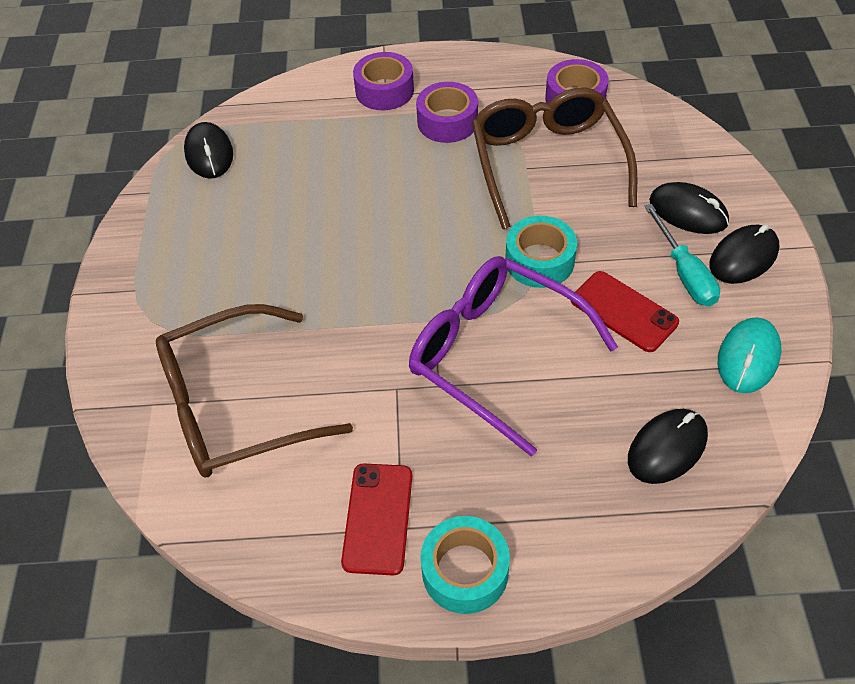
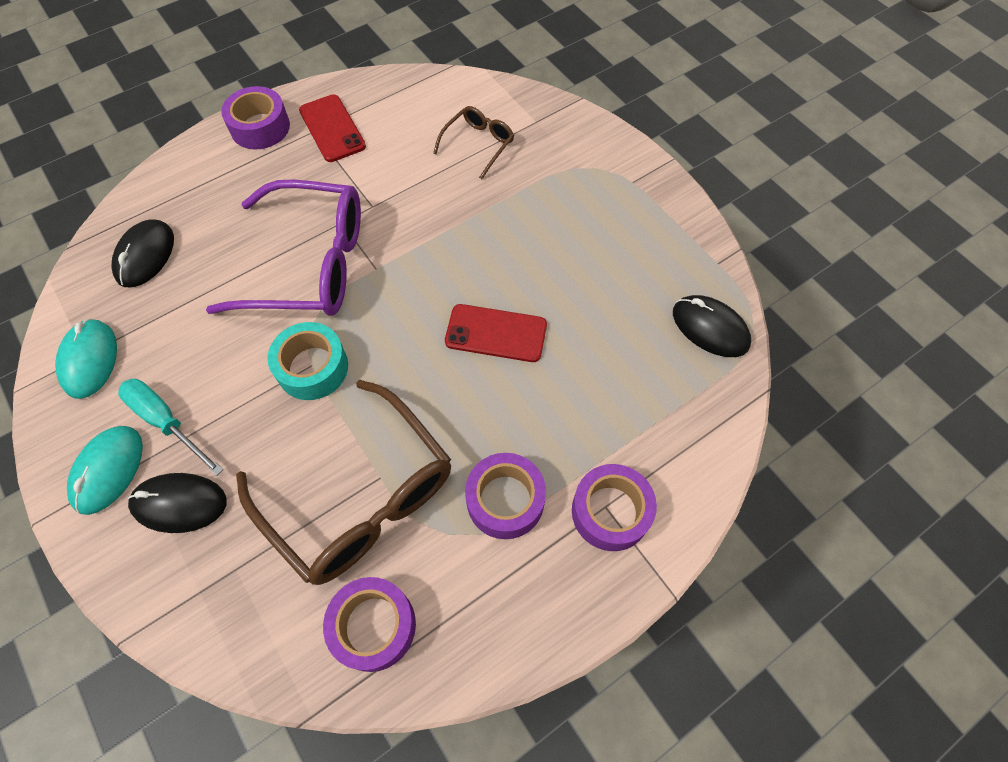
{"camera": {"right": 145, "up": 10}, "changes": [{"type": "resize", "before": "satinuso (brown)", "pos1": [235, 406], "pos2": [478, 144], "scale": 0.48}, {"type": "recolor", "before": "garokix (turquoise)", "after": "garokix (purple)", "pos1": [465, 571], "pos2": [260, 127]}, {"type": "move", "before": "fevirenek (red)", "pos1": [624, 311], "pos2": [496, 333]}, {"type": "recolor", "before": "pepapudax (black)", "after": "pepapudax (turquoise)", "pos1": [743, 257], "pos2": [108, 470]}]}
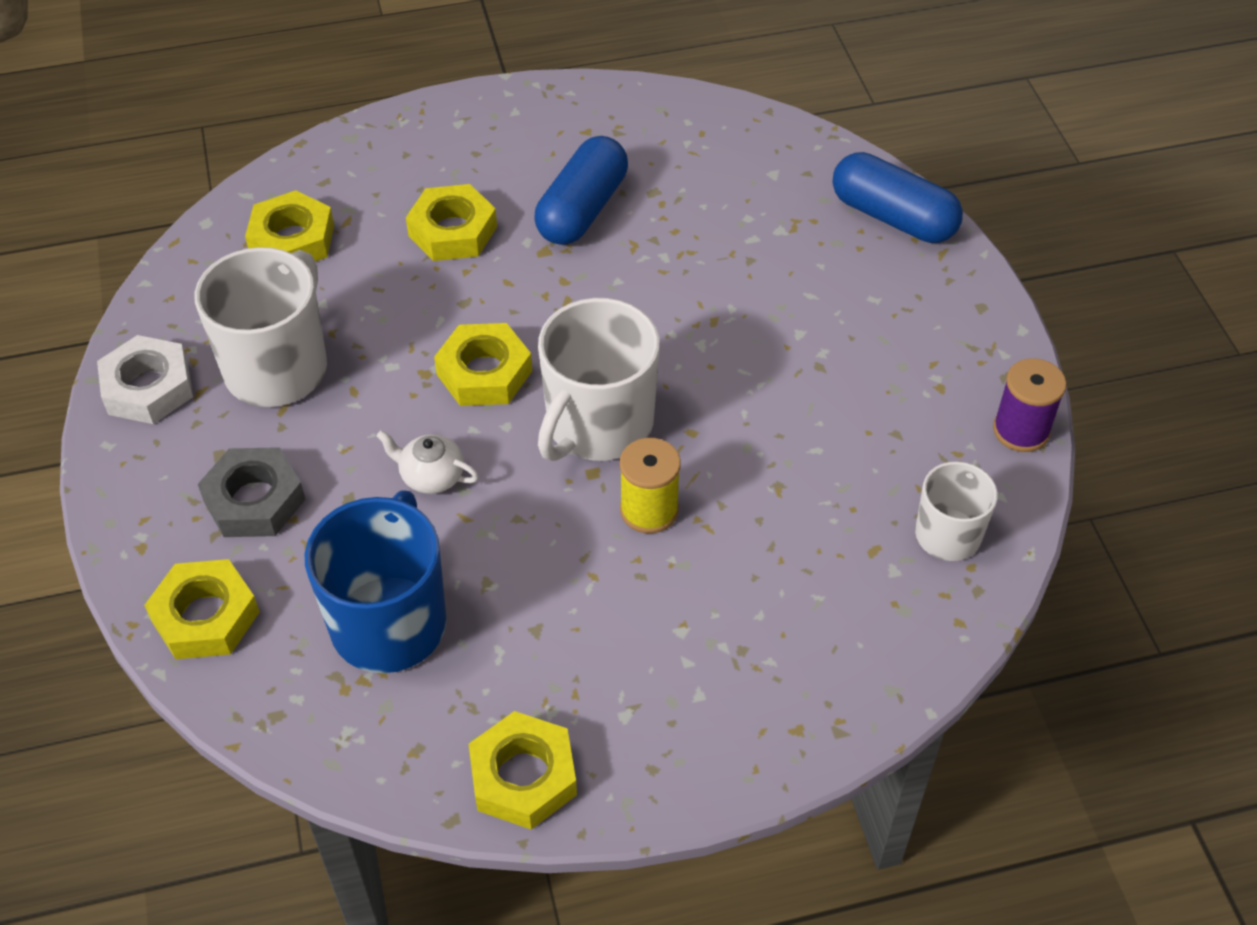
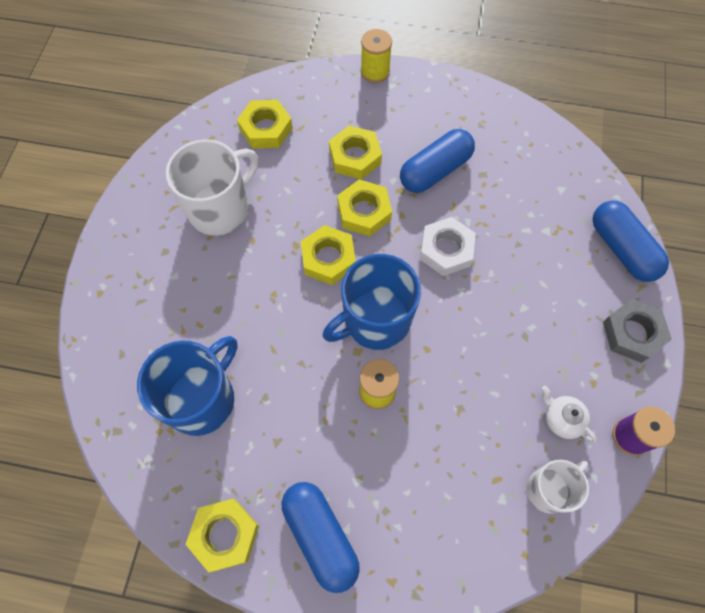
{"camera": {"right": 25, "up": 15}, "changes": [{"type": "move", "before": "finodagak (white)", "pos1": [148, 388], "pos2": [446, 250]}, {"type": "move", "before": "finodagak (yellow)", "pos1": [205, 616], "pos2": [364, 212]}, {"type": "move", "before": "finodagak (grey)", "pos1": [254, 500], "pos2": [632, 333]}, {"type": "move", "before": "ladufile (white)", "pos1": [431, 476], "pos2": [562, 419]}, {"type": "recolor", "before": "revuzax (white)", "after": "revuzax (blue)", "pos1": [598, 425], "pos2": [375, 321]}, {"type": "insert", "after": "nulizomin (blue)", "pos2": [321, 536]}, {"type": "insert", "after": "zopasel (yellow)", "pos2": [375, 72]}]}
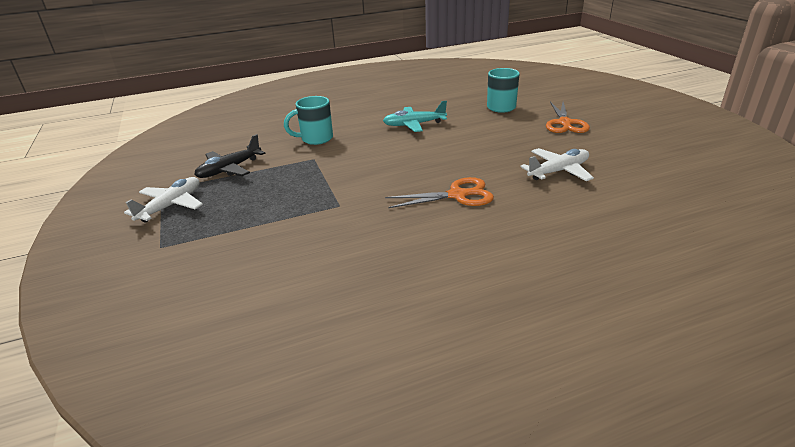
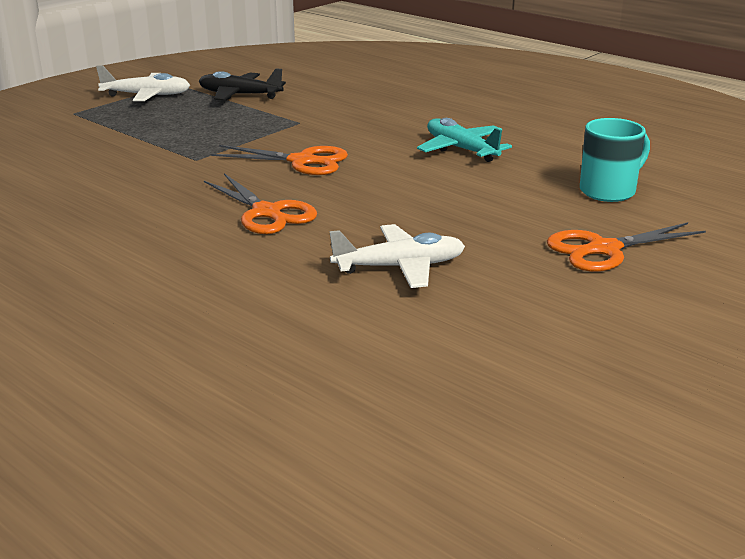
{"camera": {"right": 60, "up": -5}, "changes": [{"type": "delete", "before": "revuzax (turquoise)", "pos1": [316, 139]}, {"type": "rotate", "before": "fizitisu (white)", "pos1": [558, 171], "pos2": [400, 267], "turn": -45}, {"type": "insert", "after": "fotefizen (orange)", "pos2": [302, 161]}]}
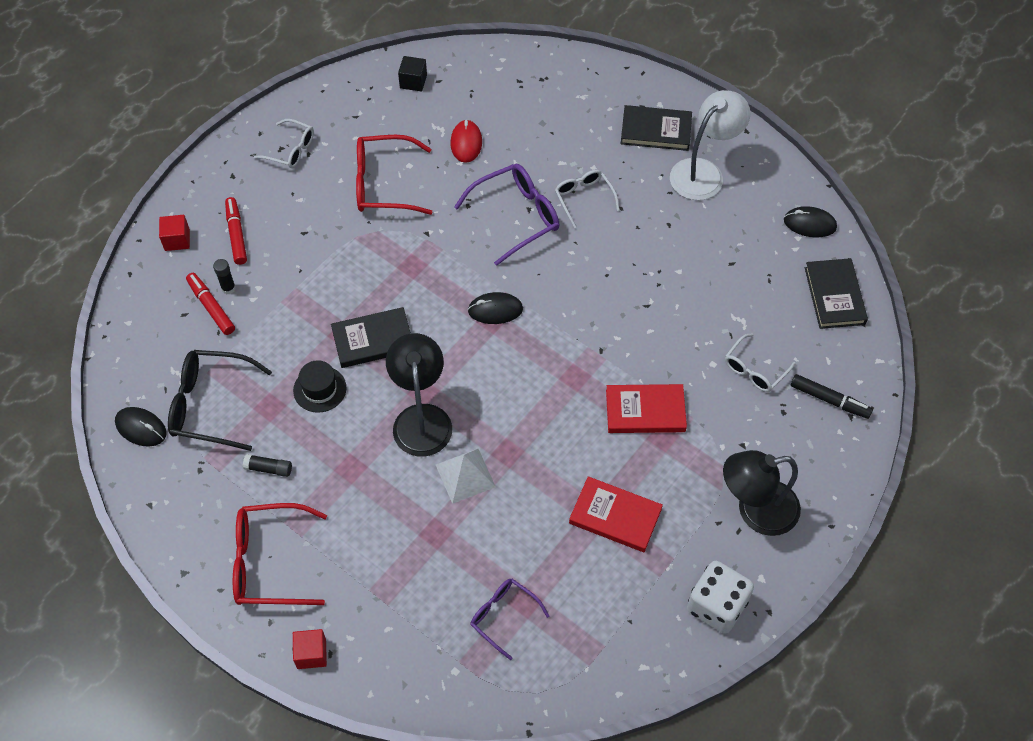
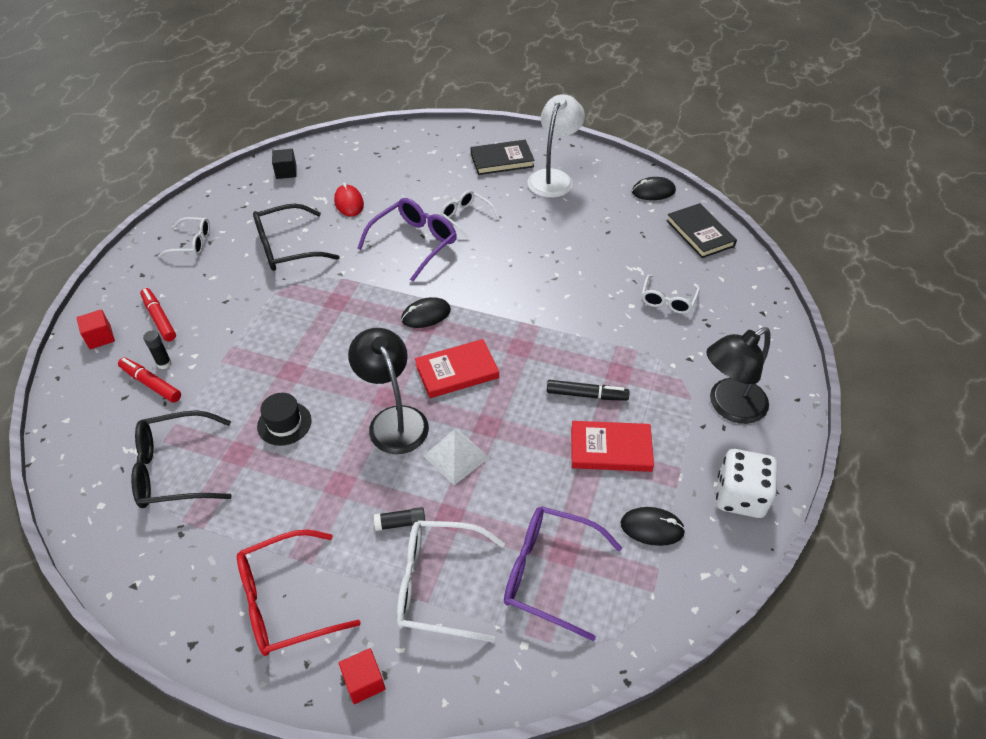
{"camera": {"right": -20, "up": -10}, "changes": [{"type": "move", "before": "pepapudax (black)", "pos1": [141, 428], "pos2": [652, 528]}, {"type": "move", "before": "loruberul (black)", "pos1": [268, 468], "pos2": [400, 523]}, {"type": "delete", "before": "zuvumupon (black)", "pos1": [373, 340]}, {"type": "recolor", "before": "satinuso (red)", "after": "satinuso (black)", "pos1": [383, 184], "pos2": [287, 248]}, {"type": "resize", "before": "satinuso (purple)", "pos1": [503, 616], "pos2": [548, 573], "scale": 1.64}, {"type": "move", "before": "zuvumupon (red)", "pos1": [645, 411], "pos2": [457, 371]}, {"type": "move", "before": "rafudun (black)", "pos1": [829, 400], "pos2": [586, 395]}, {"type": "insert", "after": "satinuso (white)", "pos2": [438, 585]}]}
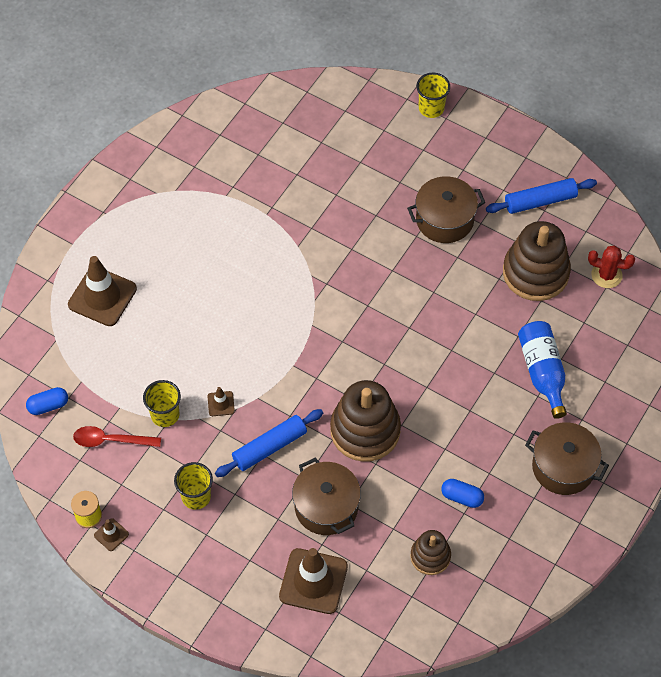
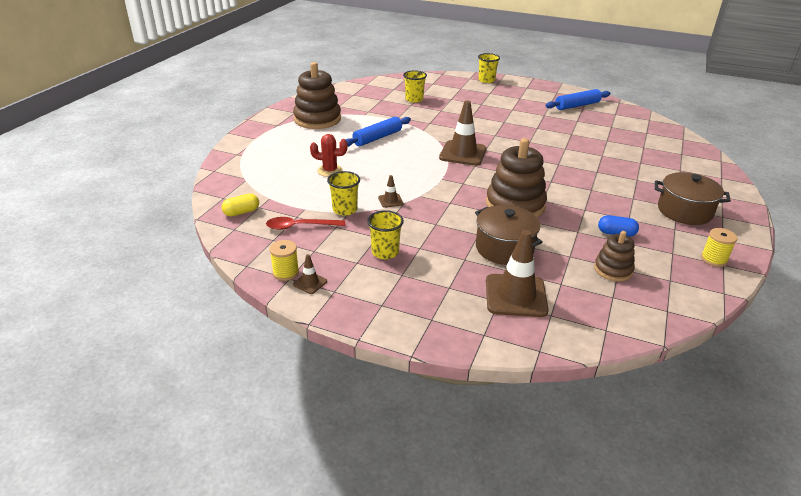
{"camera": {"right": -10, "up": -25}, "changes": [{"type": "recolor", "before": "nulizomin (blue)", "after": "nulizomin (yellow)", "pos1": [48, 405], "pos2": [241, 212]}, {"type": "move", "before": "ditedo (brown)", "pos1": [102, 297], "pos2": [463, 153]}, {"type": "move", "before": "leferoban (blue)", "pos1": [269, 447], "pos2": [377, 138]}, {"type": "delete", "before": "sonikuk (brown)", "pos1": [444, 219]}, {"type": "move", "before": "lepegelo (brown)", "pos1": [535, 273], "pos2": [317, 119]}, {"type": "delete", "before": "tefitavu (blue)", "pos1": [542, 372]}, {"type": "move", "before": "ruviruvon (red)", "pos1": [606, 275], "pos2": [330, 171]}, {"type": "insert", "after": "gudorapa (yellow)", "pos2": [414, 99]}, {"type": "insert", "after": "zopasel (yellow)", "pos2": [713, 259]}]}
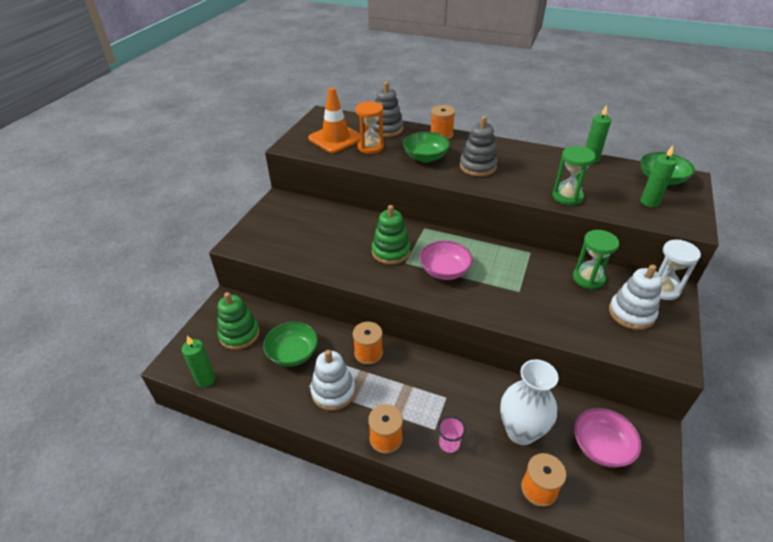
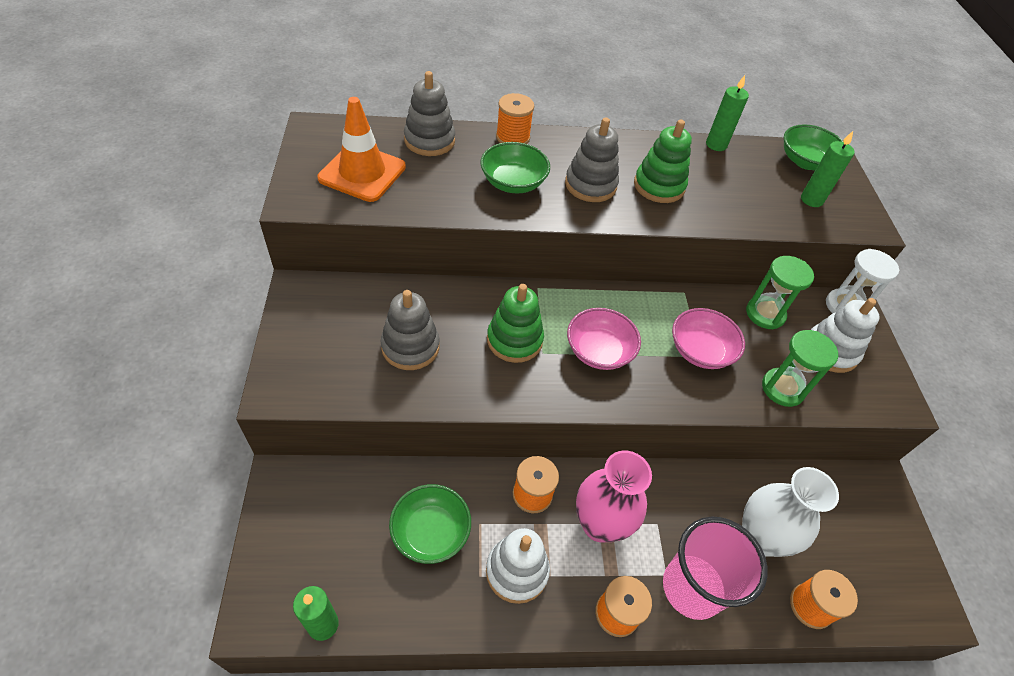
{"camera": {"right": -30, "up": 10}, "changes": [{"type": "move", "before": "lepegelo (green)", "pos1": [239, 334], "pos2": [659, 186]}, {"type": "delete", "before": "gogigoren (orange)", "pos1": [370, 147]}, {"type": "resize", "before": "gudorapa (pink)", "pos1": [449, 443], "pos2": [692, 588], "scale": 2.3}, {"type": "move", "before": "gogigoren (green)", "pos1": [567, 197], "pos2": [782, 388]}, {"type": "move", "before": "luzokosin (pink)", "pos1": [601, 447], "pos2": [700, 351]}, {"type": "insert", "after": "lepegelo (grey)", "pos2": [410, 347]}, {"type": "insert", "after": "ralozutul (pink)", "pos2": [600, 524]}]}
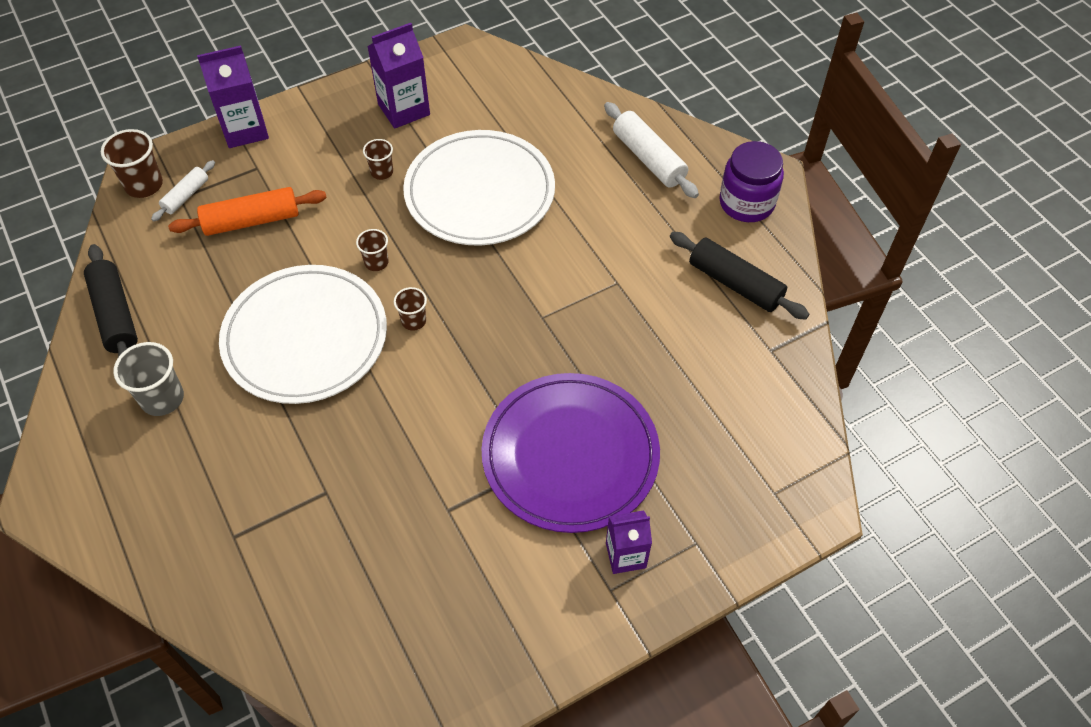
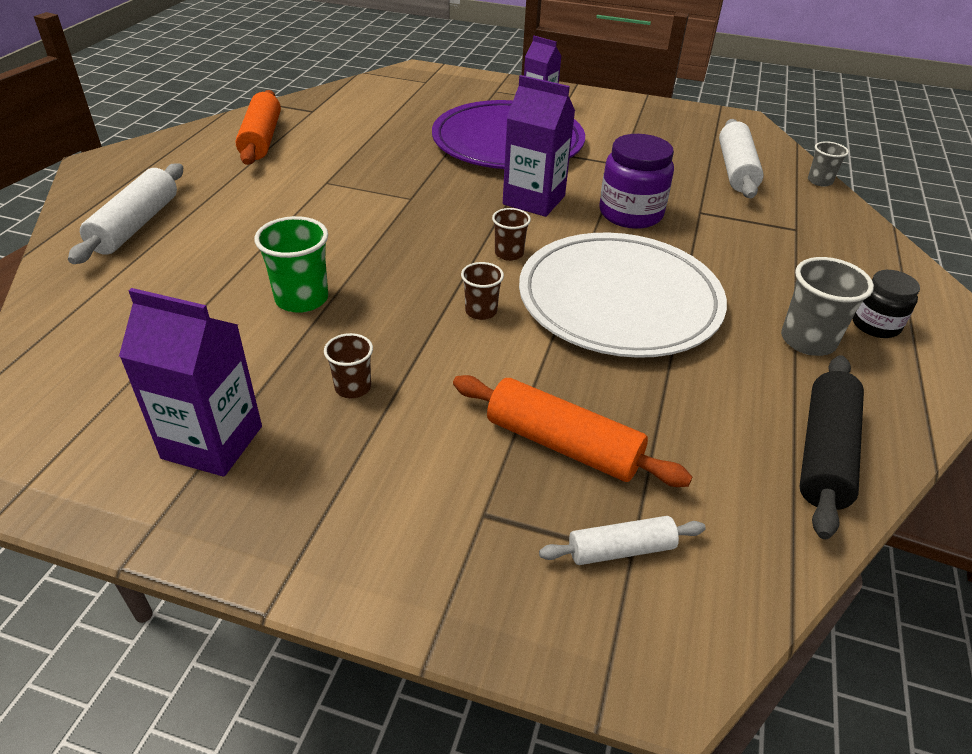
{"camera": {"right": -135, "up": -15}, "changes": [{"type": "delete", "before": "gudorapa (brown)", "pos1": [144, 185]}, {"type": "move", "before": "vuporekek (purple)", "pos1": [245, 130], "pos2": [534, 200]}, {"type": "replace", "before": "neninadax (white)", "after": "gudorapa (green)", "pos1": [479, 192], "pos2": [302, 299]}, {"type": "recolor", "before": "leferoban (black)", "after": "leferoban (orange)", "pos1": [735, 284], "pos2": [262, 139]}, {"type": "move", "before": "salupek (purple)", "pos1": [746, 203], "pos2": [630, 214]}, {"type": "insert", "after": "leferoban (white)", "pos2": [735, 170]}, {"type": "insert", "after": "gudorapa (grey)", "pos2": [819, 181]}, {"type": "insert", "after": "salupek (black)", "pos2": [875, 325]}]}
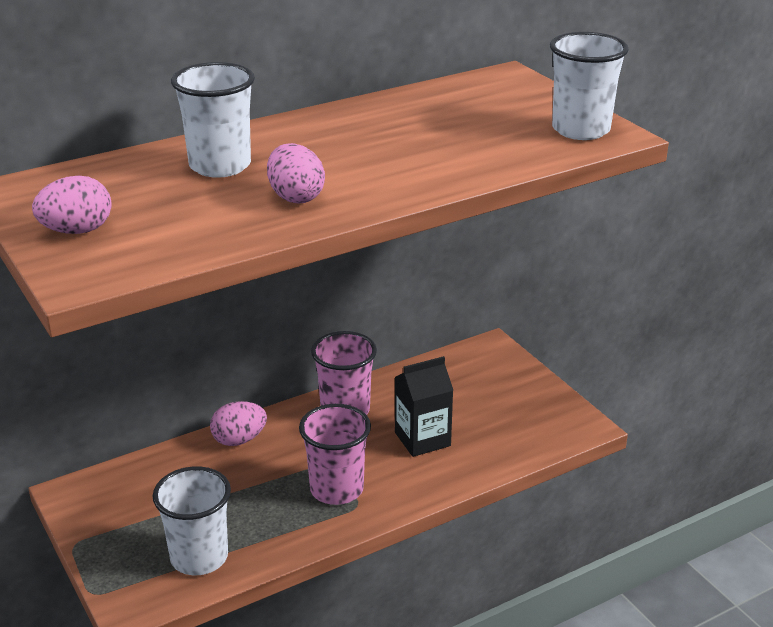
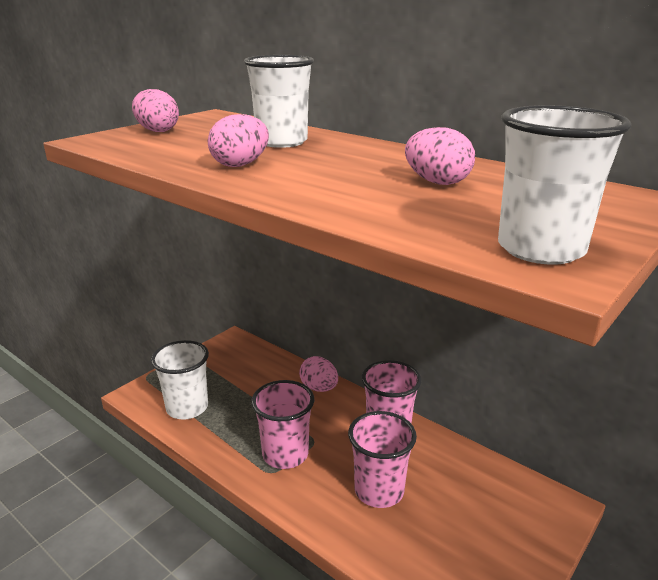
{"camera": {"right": 70, "up": -5}, "changes": [{"type": "replace", "before": "vuporekek (black)", "after": "gudorapa (pink)", "pos1": [422, 439], "pos2": [379, 491]}, {"type": "insert", "after": "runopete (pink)", "pos2": [437, 182]}]}
